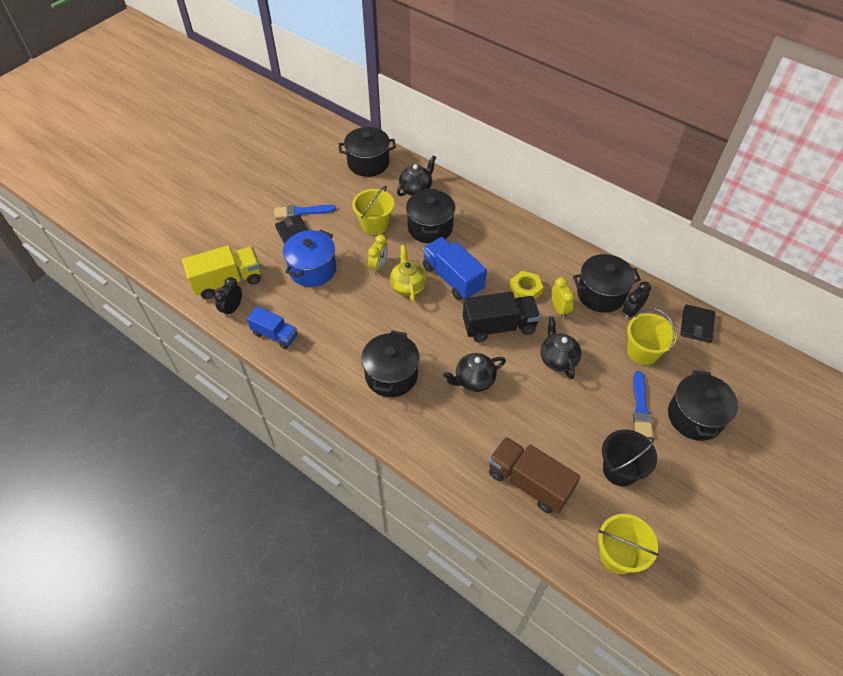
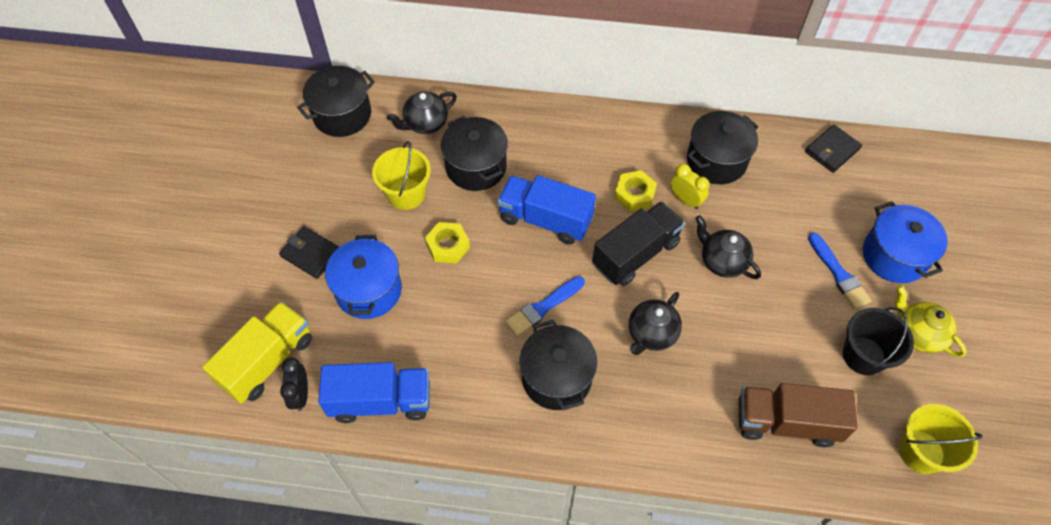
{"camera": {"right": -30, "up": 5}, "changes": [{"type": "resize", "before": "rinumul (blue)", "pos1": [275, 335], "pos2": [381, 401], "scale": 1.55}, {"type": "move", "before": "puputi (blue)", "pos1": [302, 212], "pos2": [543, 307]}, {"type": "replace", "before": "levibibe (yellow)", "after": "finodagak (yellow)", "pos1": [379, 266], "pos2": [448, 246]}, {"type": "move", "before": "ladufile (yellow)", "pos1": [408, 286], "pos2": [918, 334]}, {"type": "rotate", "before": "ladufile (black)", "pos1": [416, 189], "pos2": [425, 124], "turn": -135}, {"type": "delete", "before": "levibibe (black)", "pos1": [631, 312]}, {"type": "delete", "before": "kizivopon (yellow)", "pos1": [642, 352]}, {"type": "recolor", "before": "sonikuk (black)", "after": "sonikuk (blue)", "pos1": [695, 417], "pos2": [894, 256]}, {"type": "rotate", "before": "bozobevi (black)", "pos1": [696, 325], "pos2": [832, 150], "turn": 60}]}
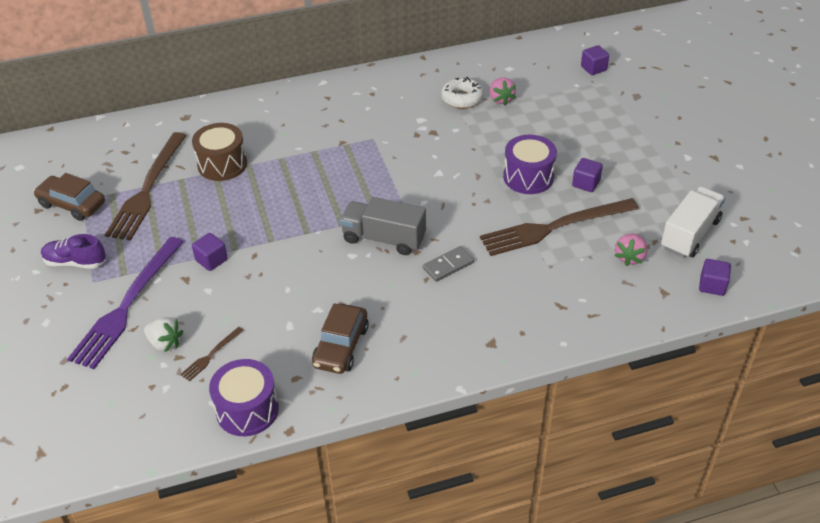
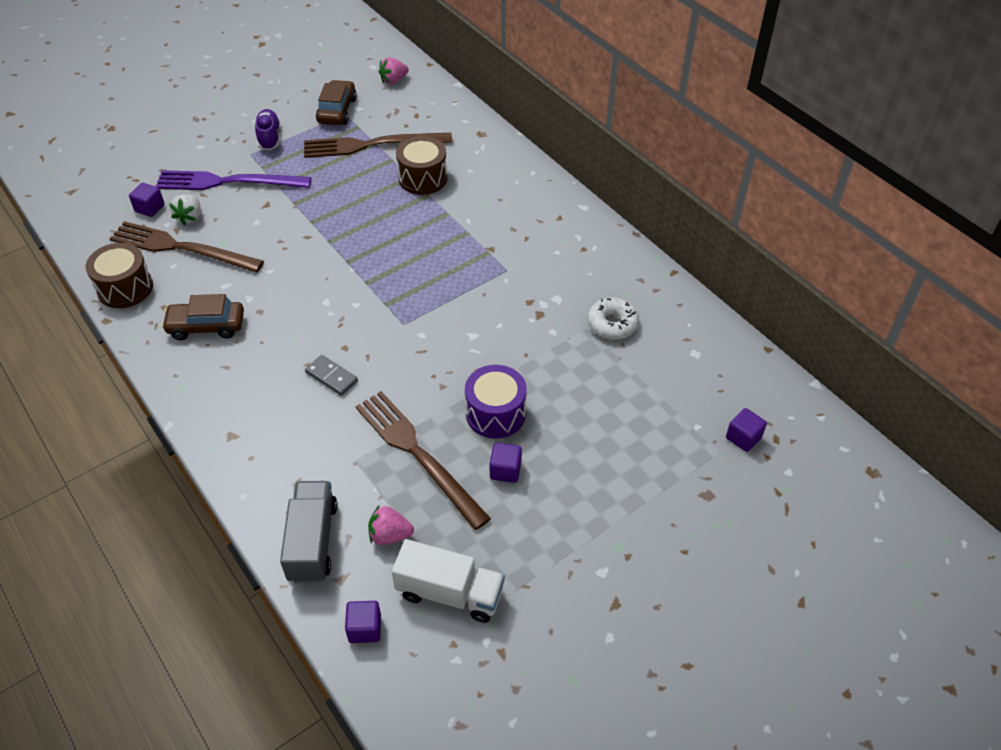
{"camera": {"right": 70, "up": 5}, "changes": [{"type": "resize", "before": "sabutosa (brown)", "pos1": [211, 355], "pos2": [181, 248], "scale": 2.37}, {"type": "move", "before": "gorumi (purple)", "pos1": [211, 260], "pos2": [150, 208]}, {"type": "recolor", "before": "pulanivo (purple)", "after": "pulanivo (brown)", "pos1": [247, 410], "pos2": [125, 288]}, {"type": "move", "before": "rinumul (grey)", "pos1": [384, 238], "pos2": [313, 541]}, {"type": "move", "before": "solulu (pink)", "pos1": [501, 99], "pos2": [393, 80]}]}
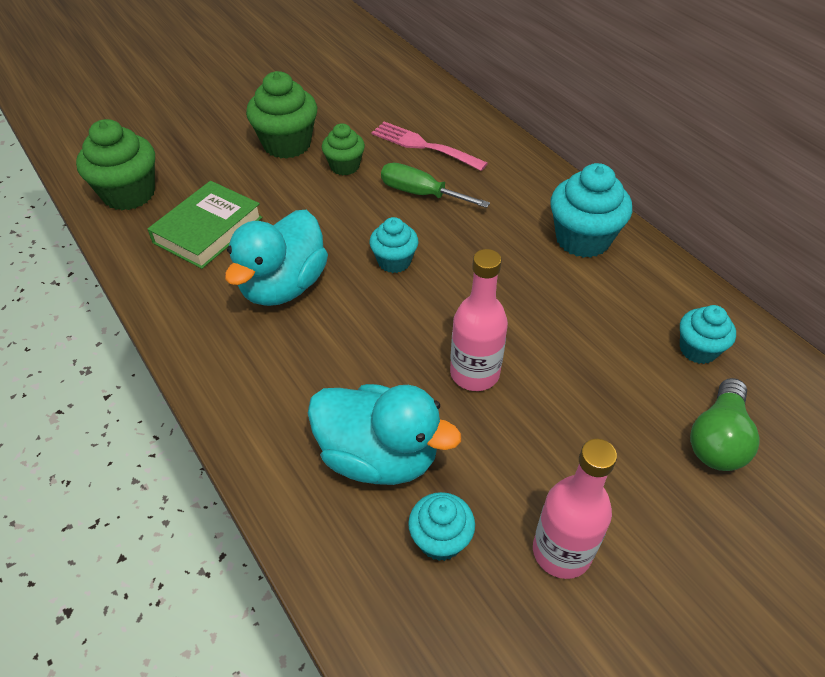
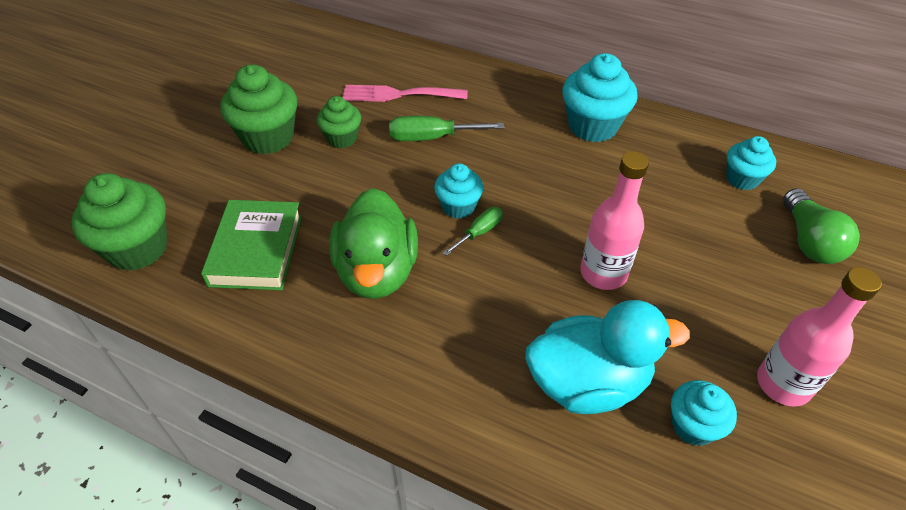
{"camera": {"right": -30, "up": 0}, "changes": [{"type": "recolor", "before": "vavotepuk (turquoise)", "after": "vavotepuk (green)", "pos1": [283, 286], "pos2": [377, 271]}, {"type": "insert", "after": "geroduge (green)", "pos2": [479, 232]}]}
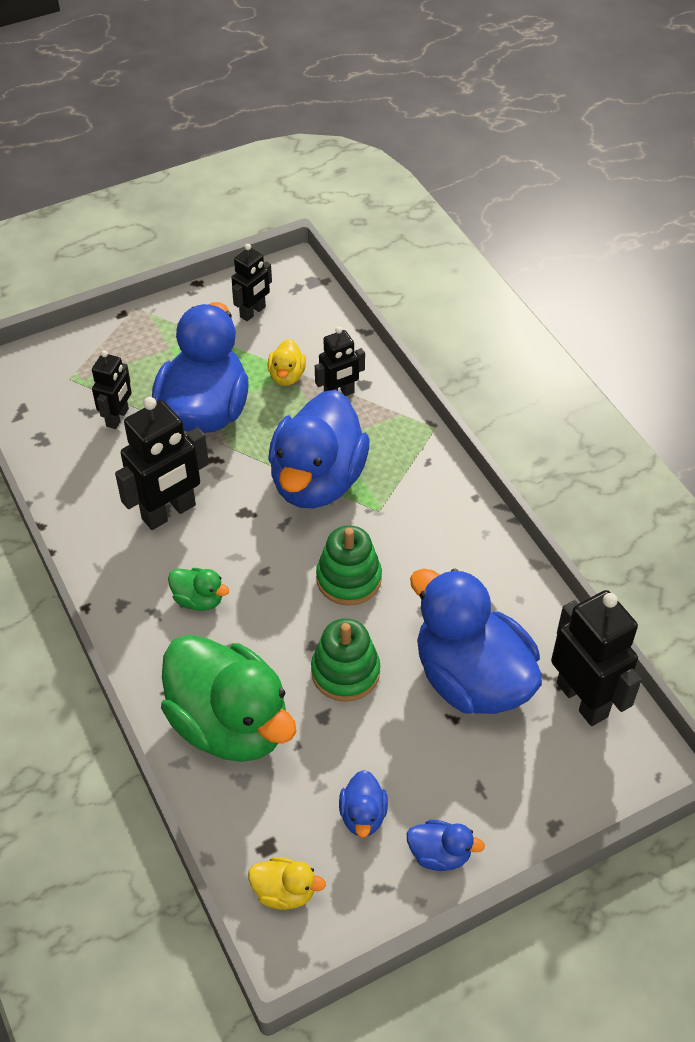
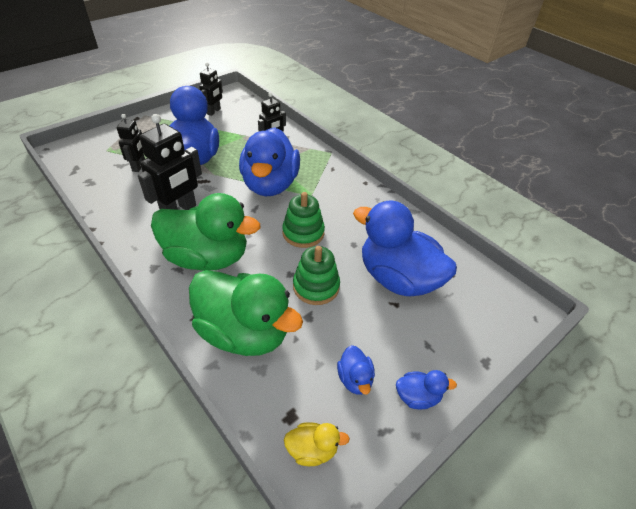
{"camera": {"right": -15, "up": -5}, "changes": [{"type": "resize", "before": "vavotepuk (green)", "pos1": [199, 599], "pos2": [207, 257], "scale": 2.35}, {"type": "delete", "before": "vavotepuk (yellow)", "pos1": [287, 376]}, {"type": "delete", "before": "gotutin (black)", "pos1": [582, 699]}]}
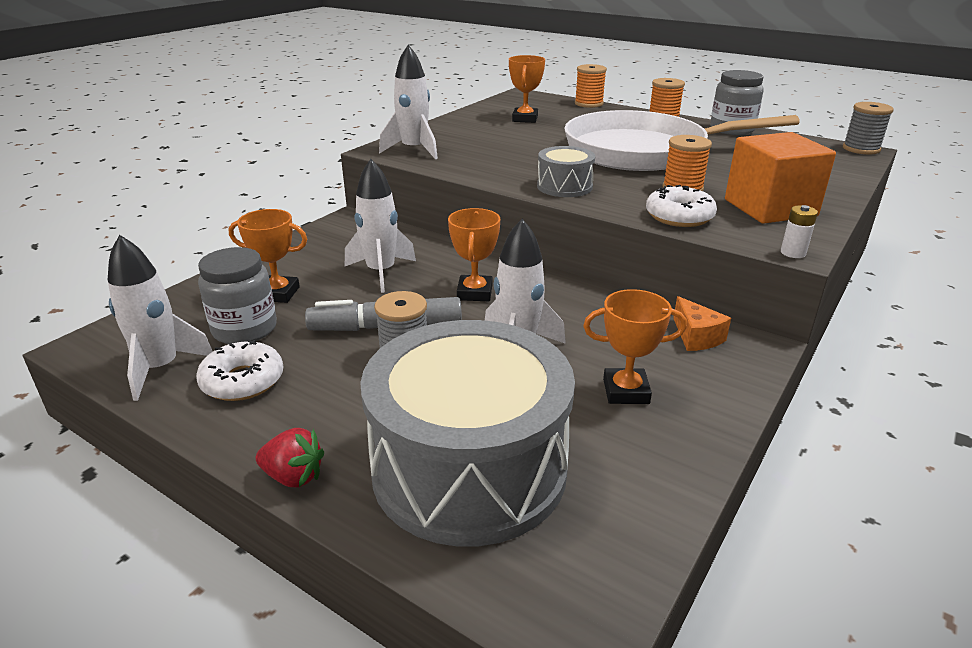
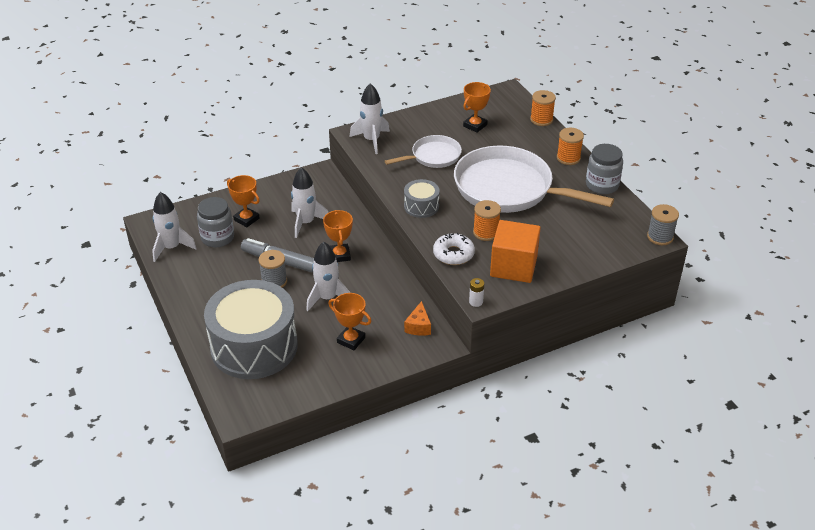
{"camera": {"right": 30, "up": 10}, "changes": [{"type": "delete", "before": "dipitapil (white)", "pos1": [243, 381]}, {"type": "delete", "before": "solulu (red)", "pos1": [293, 476]}, {"type": "rotate", "before": "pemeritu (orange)", "pos1": [474, 293], "pos2": [339, 255], "turn": -45}, {"type": "insert", "after": "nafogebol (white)", "pos2": [433, 156]}]}
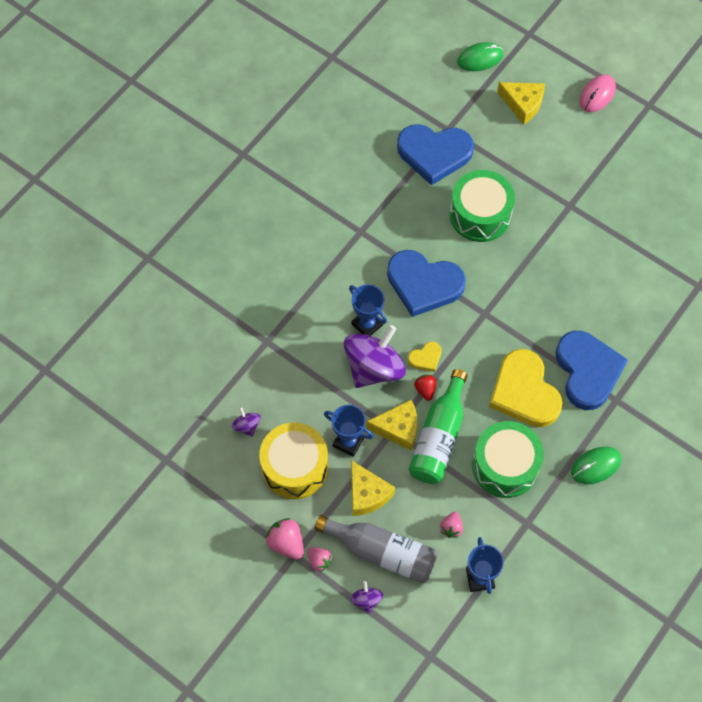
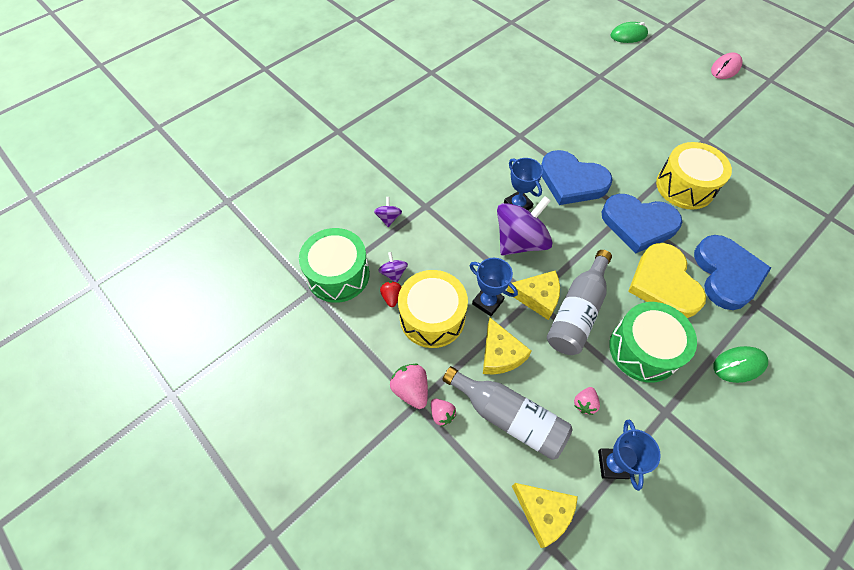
{"camera": {"right": 10, "up": -5}, "changes": [{"type": "move", "before": "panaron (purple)", "pos1": [366, 600], "pos2": [388, 218]}, {"type": "move", "before": "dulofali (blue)", "pos1": [434, 154], "pos2": [638, 224]}, {"type": "delete", "before": "dulofali (yellow)", "pos1": [425, 358]}, {"type": "recolor", "before": "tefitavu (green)", "after": "tefitavu (grey)", "pos1": [439, 437], "pos2": [577, 312]}, {"type": "move", "before": "solulu (red)", "pos1": [425, 390], "pos2": [392, 297]}, {"type": "move", "before": "pulanivo (green)", "pos1": [480, 215], "pos2": [338, 274]}, {"type": "move", "before": "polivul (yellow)", "pos1": [523, 104], "pos2": [543, 512]}, {"type": "insert", "after": "pulanivo (yellow)", "pos2": [685, 186]}]}
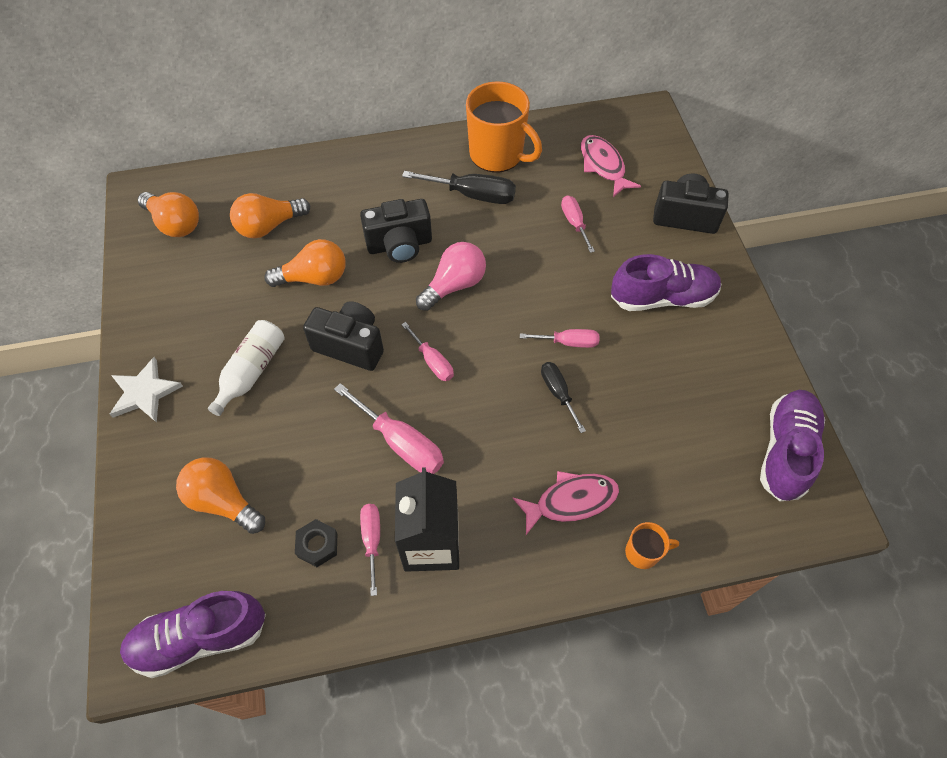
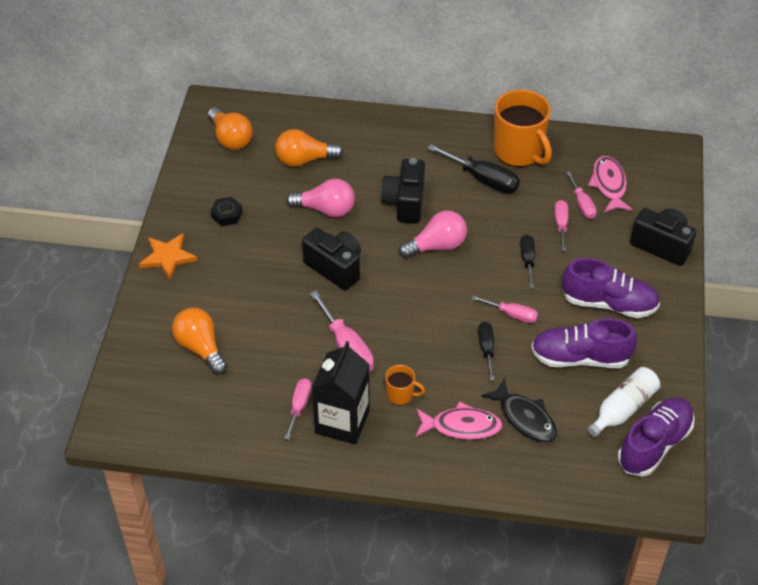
{"camera": {"right": 20, "up": -10}, "changes": [{"type": "recolor", "before": "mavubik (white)", "after": "mavubik (orange)", "pos1": [144, 392], "pos2": [168, 257]}, {"type": "move", "before": "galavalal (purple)", "pos1": [200, 637], "pos2": [580, 358]}, {"type": "move", "before": "tefitavu (white)", "pos1": [251, 371], "pos2": [623, 408]}, {"type": "recolor", "before": "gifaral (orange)", "after": "gifaral (pink)", "pos1": [314, 278], "pos2": [326, 209]}, {"type": "move", "before": "finodagak (black)", "pos1": [317, 545], "pos2": [227, 215]}, {"type": "rotate", "before": "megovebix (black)", "pos1": [399, 245], "pos2": [405, 203], "turn": 90}, {"type": "move", "before": "geroduge (pink)", "pos1": [432, 361], "pos2": [582, 204]}, {"type": "move", "before": "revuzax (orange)", "pos1": [643, 552], "pos2": [400, 395]}, {"type": "insert", "after": "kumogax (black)", "pos2": [524, 418]}, {"type": "insert", "after": "geroduge (black)", "pos2": [527, 260]}]}
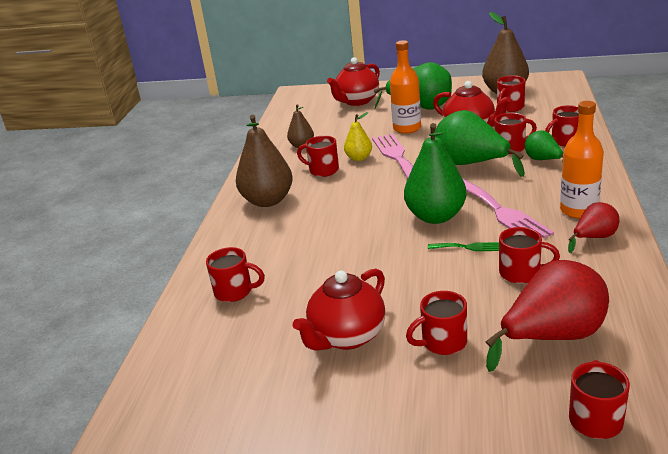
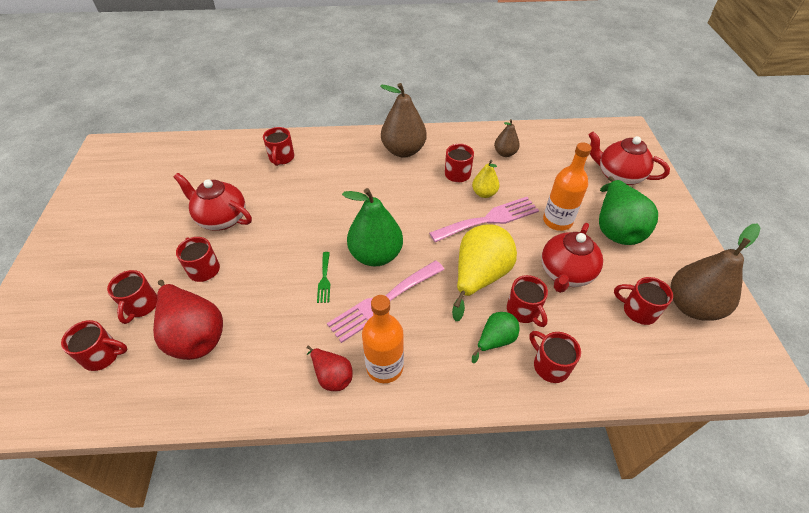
{"camera": {"right": 75, "up": 20}, "changes": [{"type": "recolor", "before": "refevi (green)", "after": "refevi (yellow)", "pos1": [471, 164], "pos2": [479, 277]}, {"type": "move", "before": "revuzax (red)", "pos1": [521, 273], "pos2": [141, 306]}]}
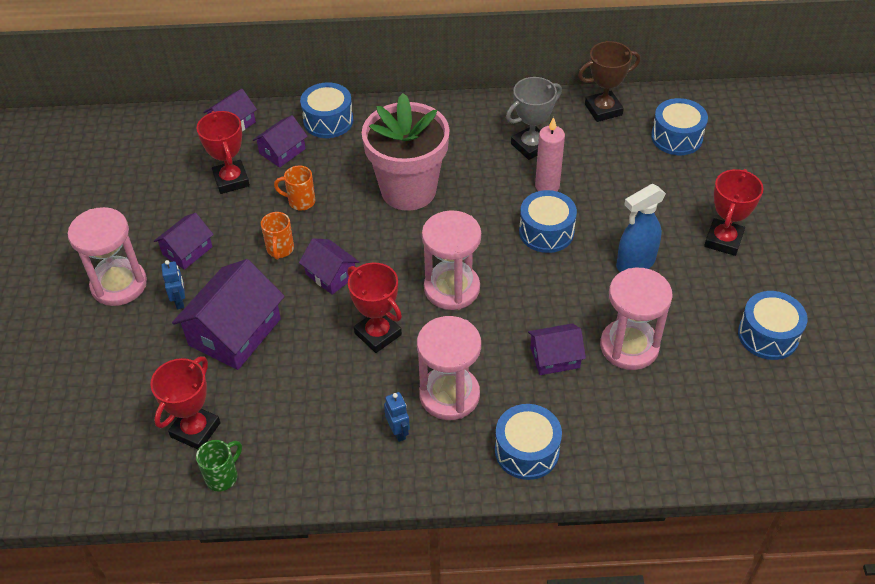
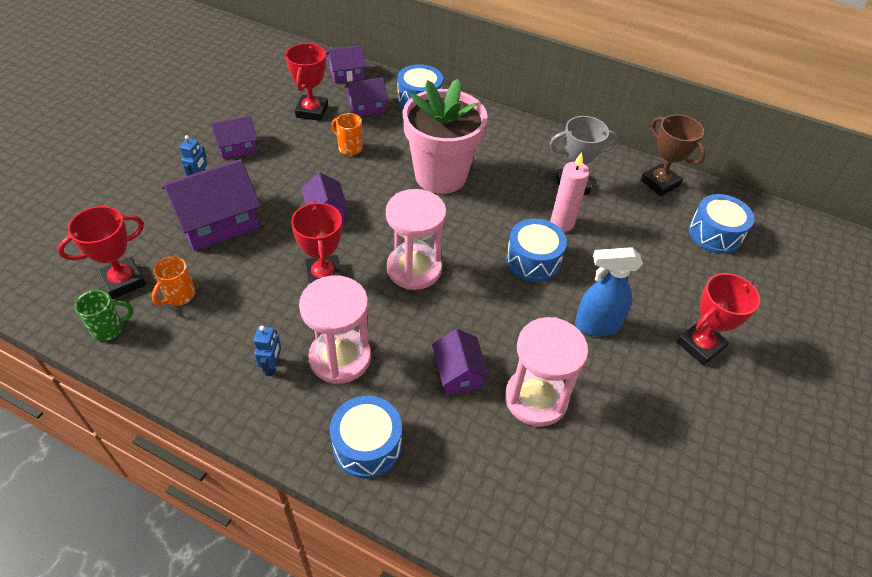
{"camera": {"right": 25, "up": 0}, "changes": [{"type": "delete", "before": "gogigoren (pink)", "pos1": [119, 285]}, {"type": "move", "before": "revuzax (orange)", "pos1": [280, 249], "pos2": [179, 296]}, {"type": "rotate", "before": "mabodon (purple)", "pos1": [555, 357], "pos2": [458, 373], "turn": 60}, {"type": "rotate", "before": "pemeritu (brown)", "pos1": [603, 110], "pos2": [660, 183], "turn": 45}, {"type": "delete", "before": "pulanivo (blue)", "pos1": [768, 335]}]}
